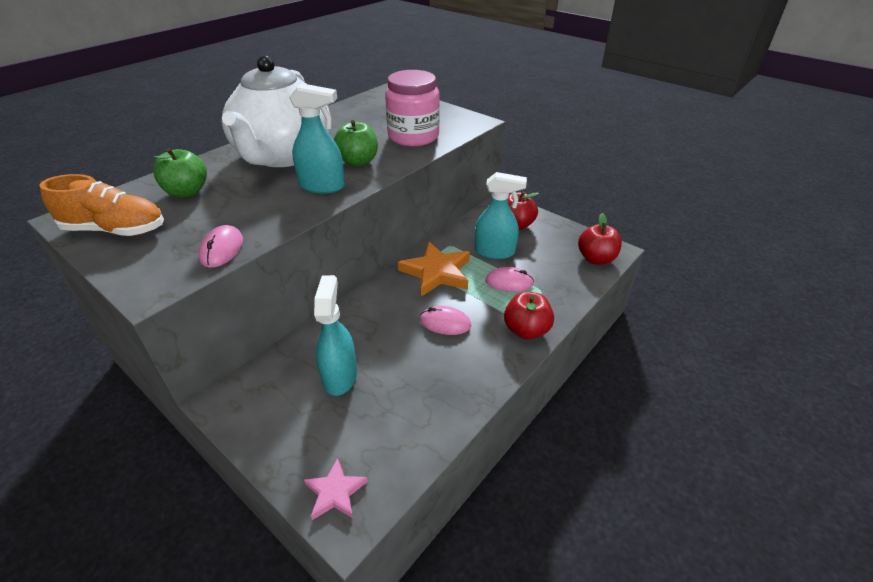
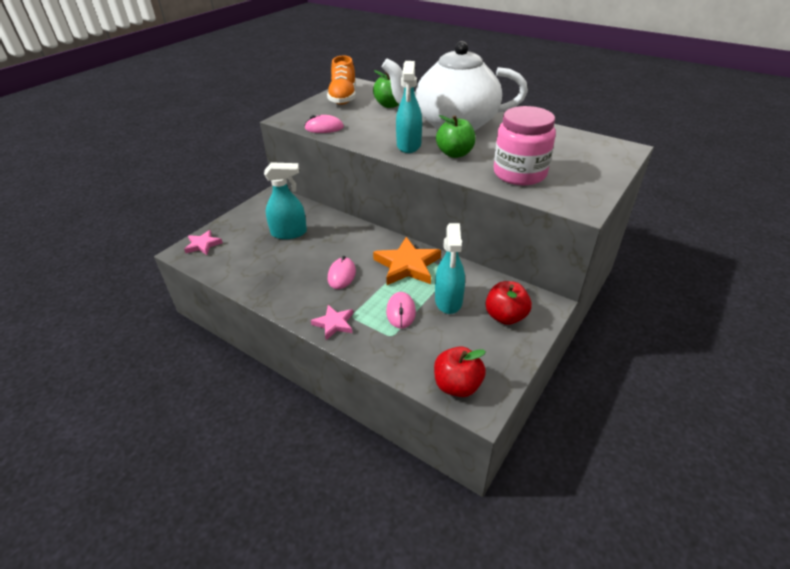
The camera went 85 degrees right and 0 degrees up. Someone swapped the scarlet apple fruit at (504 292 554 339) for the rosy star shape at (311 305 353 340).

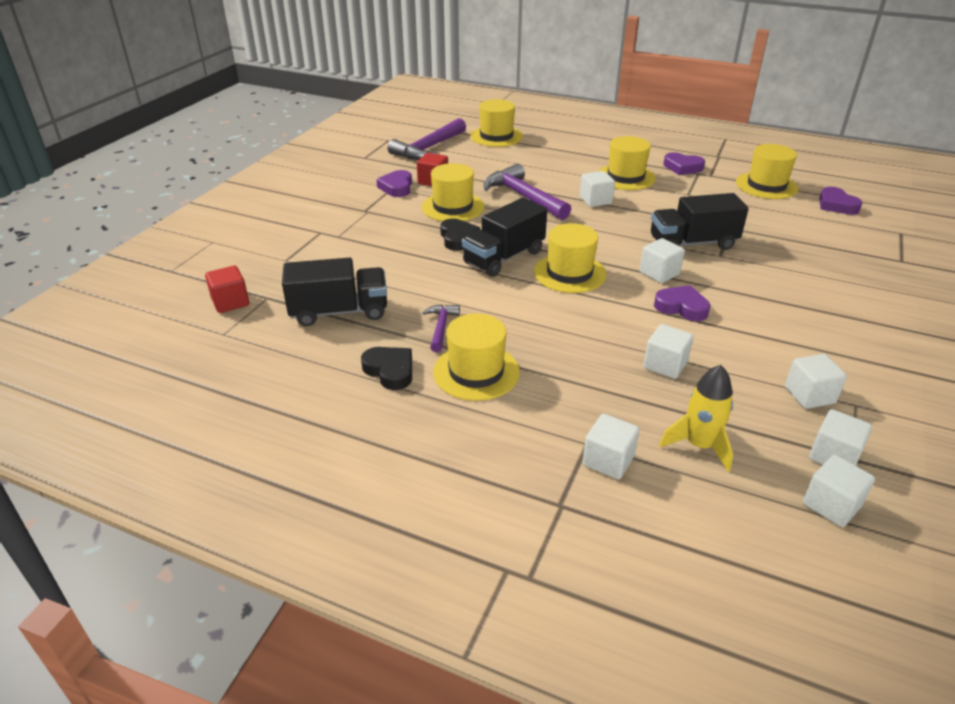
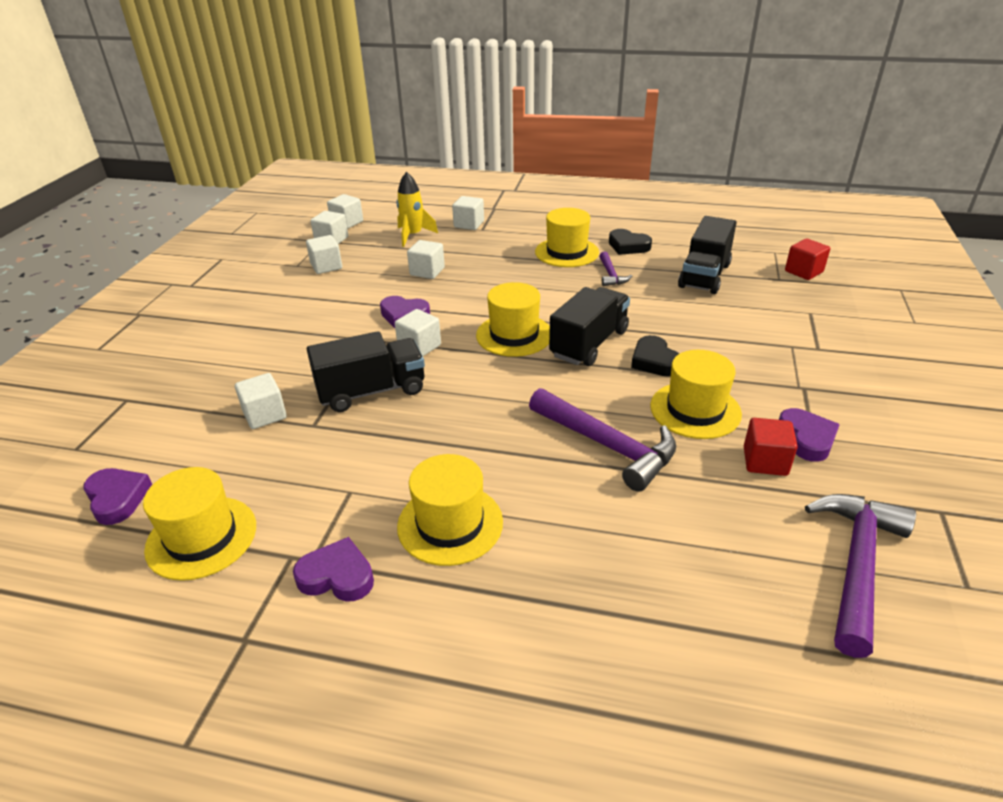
The camera went 170 degrees right and 0 degrees up. Someone took away the yellow top hat at (470 99 523 147). Someone carried the pure white cube from (580 171 615 207) to (235 373 287 429). Someone rotated the black lorry at (282 257 387 326) by 45 degrees counterclockwise.

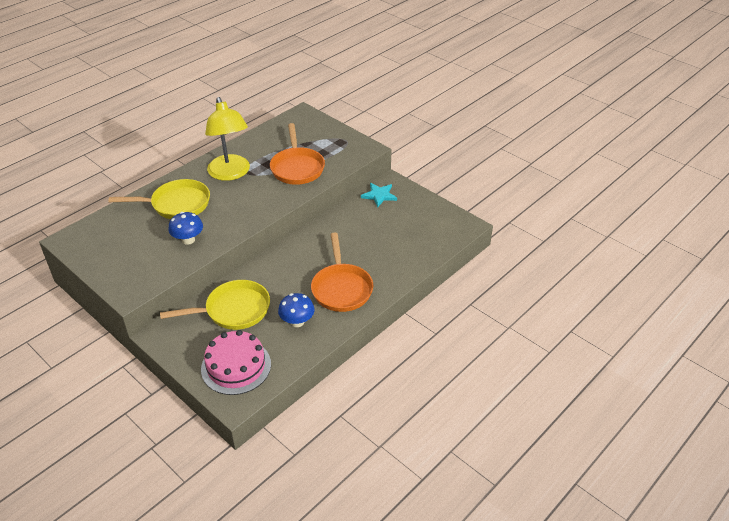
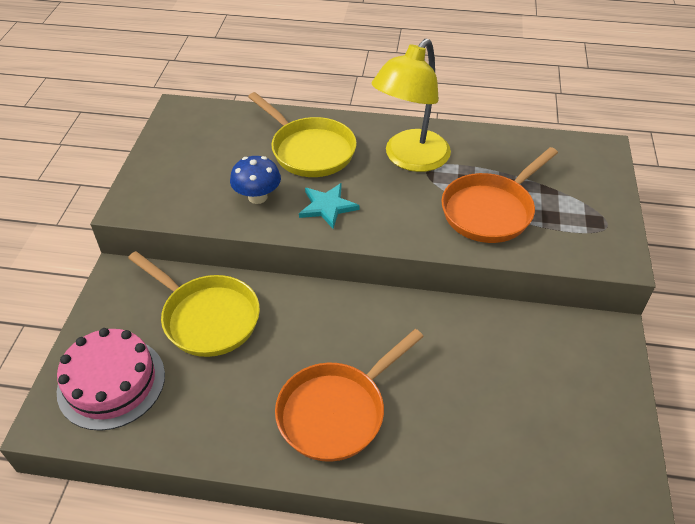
The camera went 55 degrees right and 5 degrees up. Someone took away the blue toadstool at (278 293 315 327). Someone carried the turquoise star shape from (361 183 397 207) to (299 183 359 229).

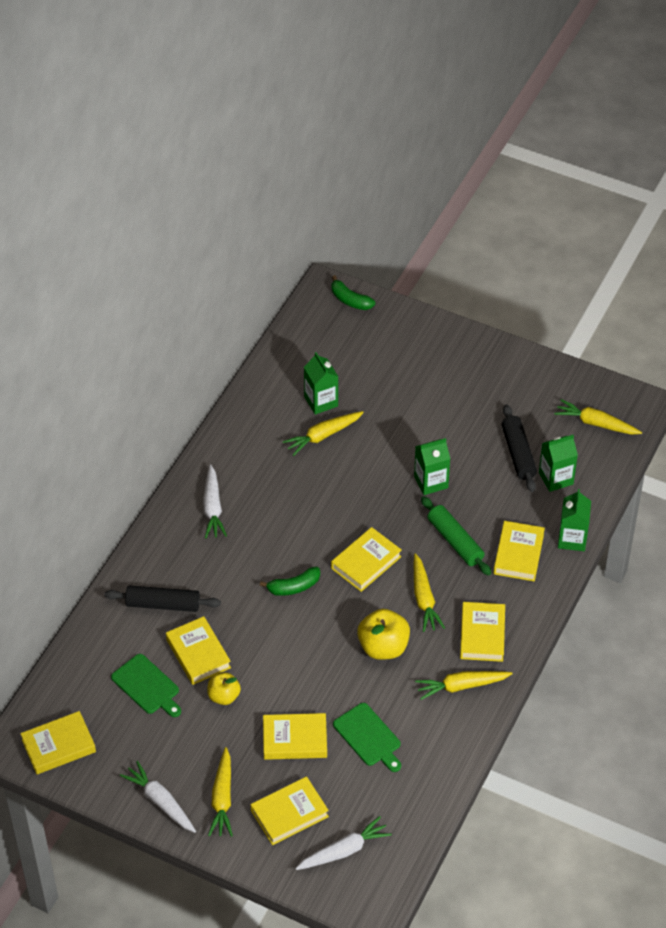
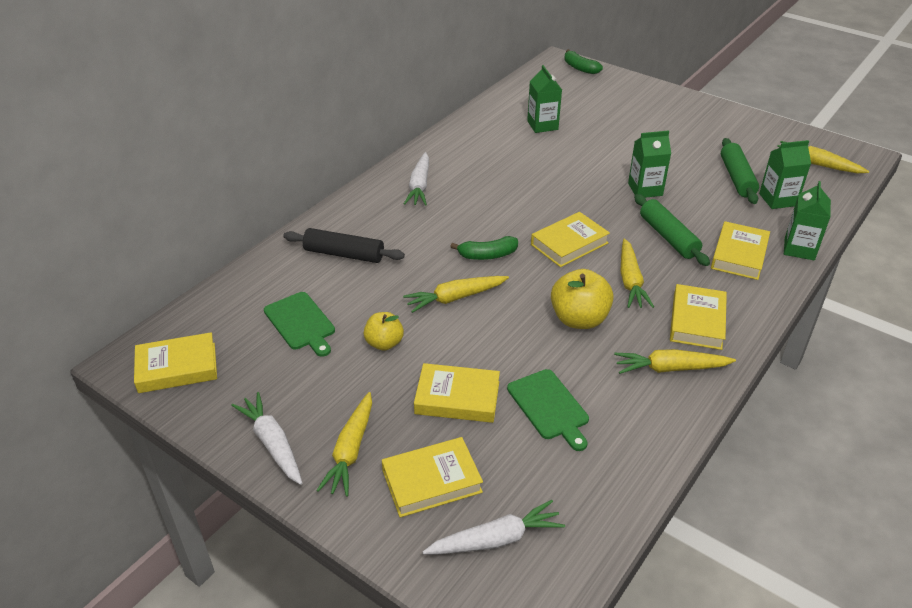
The camera went 10 degrees right and 10 degrees down. Someone took away the yellow hardback at (166 616 231 685). Someone carried the yellow carrot from (283 411 364 456) to (403 276 509 313). Someone repainted the black pastry roller at (502 405 537 492), which became the leaf-green pastry roller at (721 138 759 204).

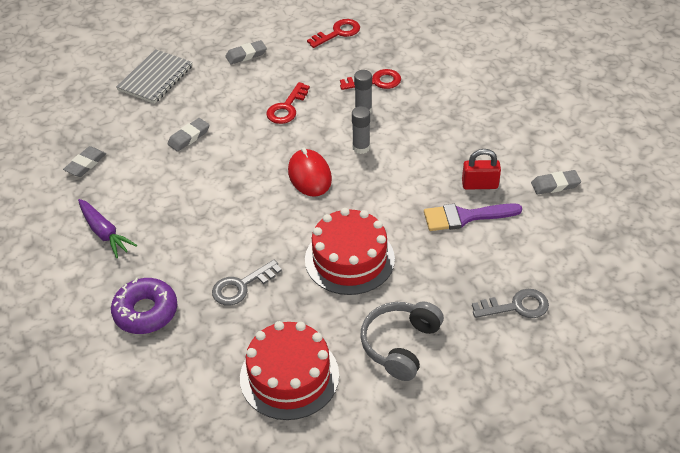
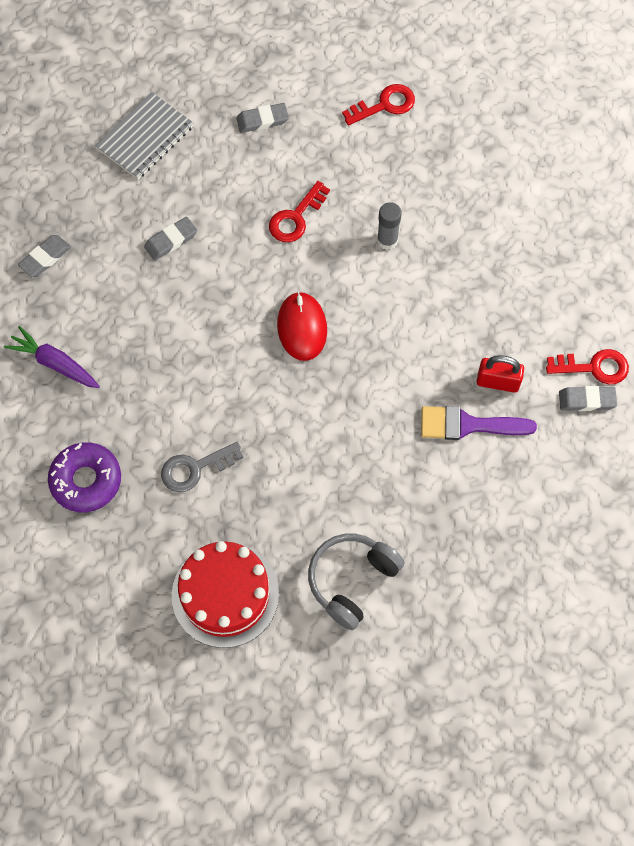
The camera went 10 degrees right and 20 degrees up. Someone took away the scarlet cake at (305 208 395 295). Someone took away the grey stick of glue at (352 106 370 154). Someone took away the grey latchkey at (472 289 549 318). Someone carried the scarlet latchkey from (340 69 401 90) to (546 349 629 384). Someone rotated the violet carrot at (78 199 137 258) by 150 degrees clockwise.

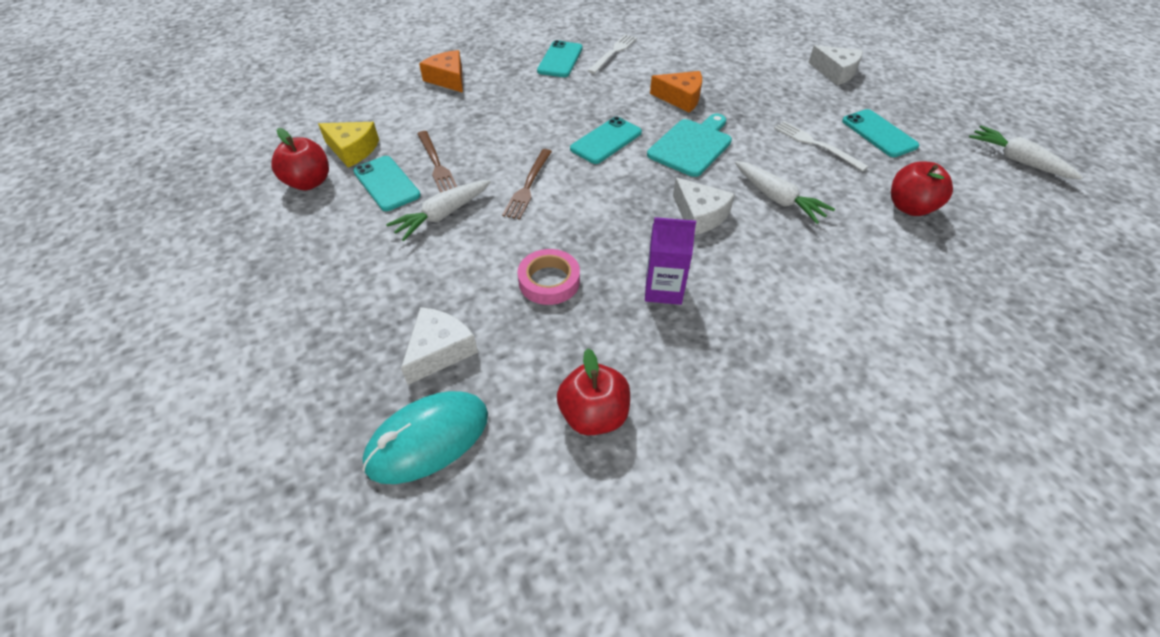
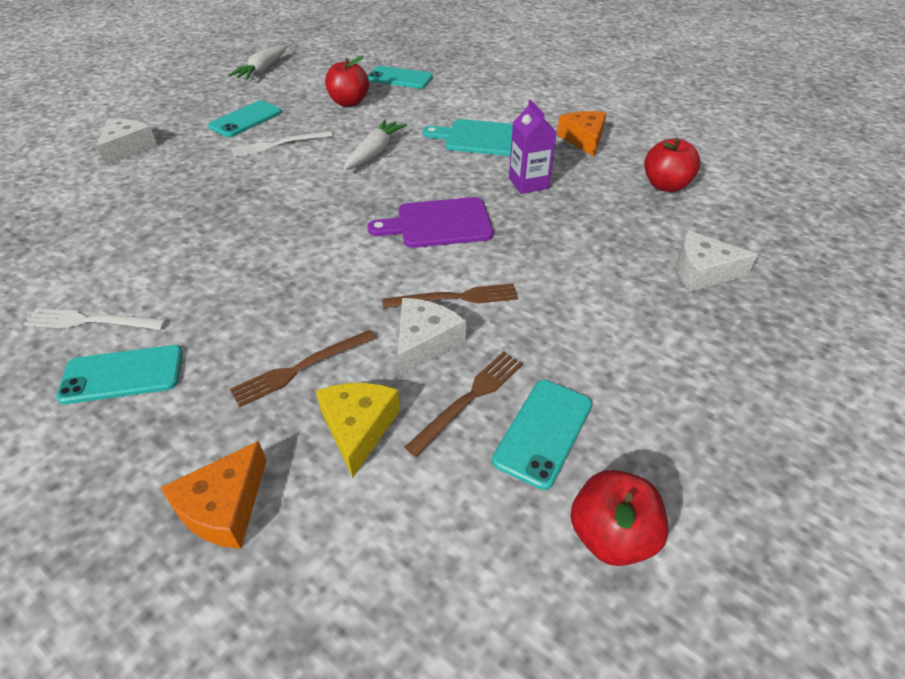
The camera went 115 degrees left and 5 degrees down. Someone took away the turquoise mouse at (362 391 488 484). Someone took away the pure white carrot at (386 180 491 241). Someone took away the rosy roll of tape at (518 249 580 305). Someone put down the dark brown dinner fork at (230 330 376 407). Someone put down the violet bread board at (367 197 493 248). Someone carried the yellow cheese from (318 122 379 168) to (316 383 400 477). Someone carried the turquoise phone from (570 117 642 164) to (368 66 433 89). Someone carried the turquoise bread board from (647 114 732 177) to (423 119 513 156). Someone carried the orange-coloured cheese from (650 71 702 113) to (557 111 607 156). Someone carried the pure white cheese from (673 178 735 235) to (398 298 466 376). Someone rotated the pure white dinner fork at (774 121 869 171) by 45 degrees clockwise.

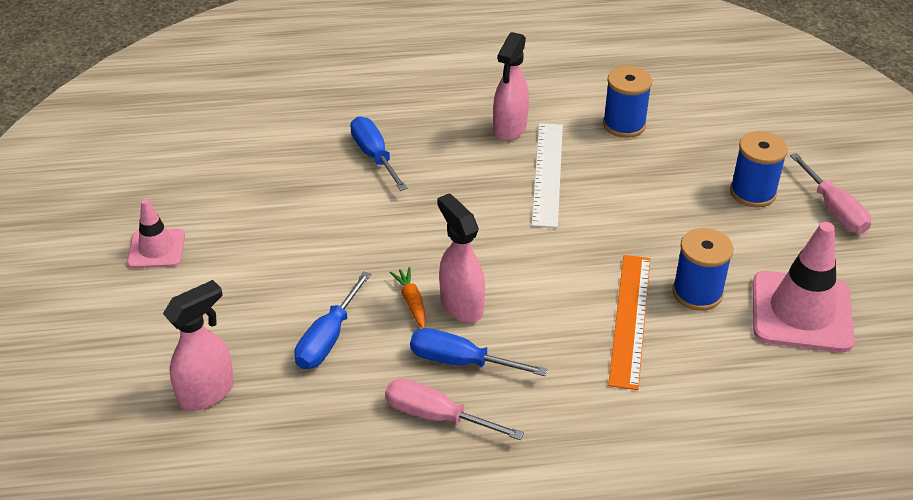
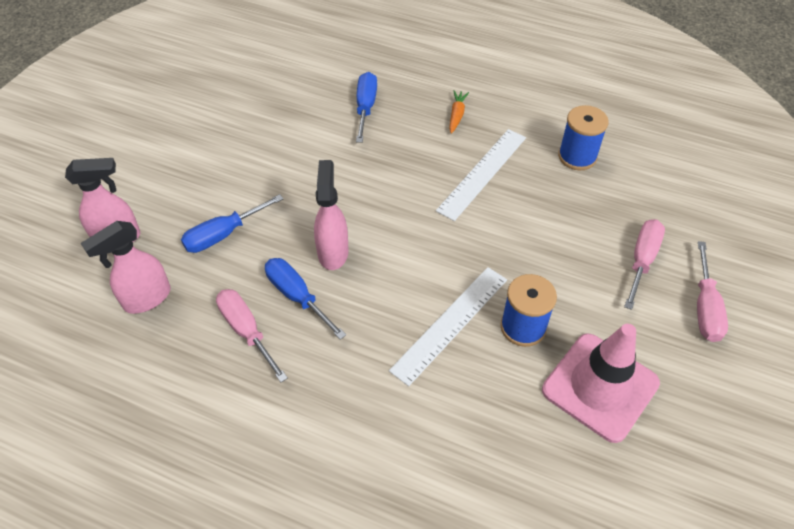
The camera went 30 degrees right and 10 degrees up. Someone took away the rosy safety cone at (127 199 185 268). Someone carried the orange-coloured carrot from (389 267 425 328) to (449 90 469 134). Someone carried the rosy sprayer from (493 32 529 141) to (81 221 171 314). Someone swapped the blue bobbin at (730 131 788 208) for the rosy screwdriver at (624 219 665 310). Someone repainted the orange-coloured straightedge at (608 255 650 390), which became the pure white straightedge at (389 267 507 386).

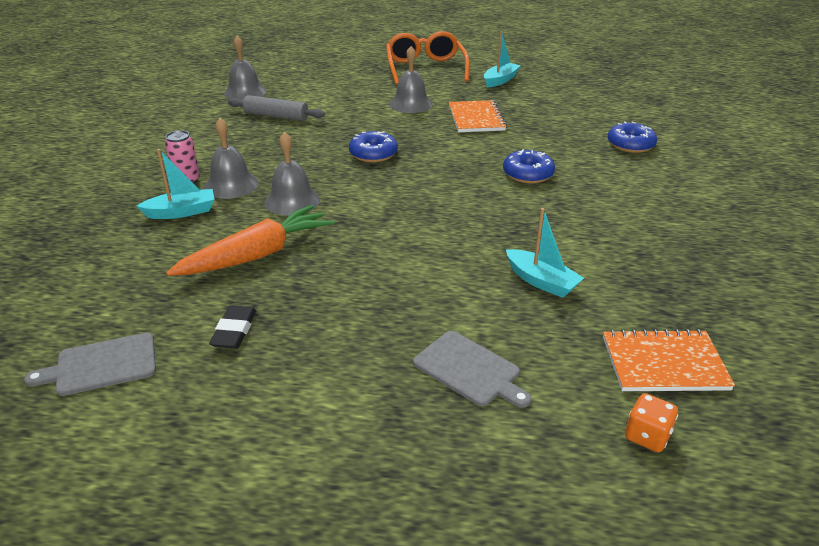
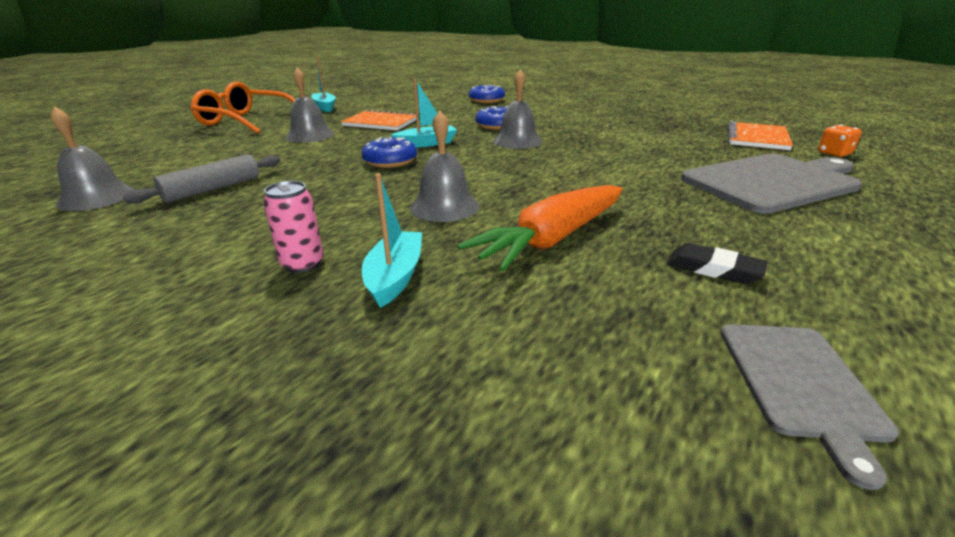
The camera went 65 degrees left and 5 degrees down. Someone carried the grey bell from (204 118 258 199) to (493 70 543 149). Someone carried the turquoise boat from (506 208 584 298) to (391 79 457 148). Someone rotated the orange-coloured carrot at (166 205 335 276) by 120 degrees counterclockwise. Someone scaled the grey bread board at (413 331 531 408) by 1.86.

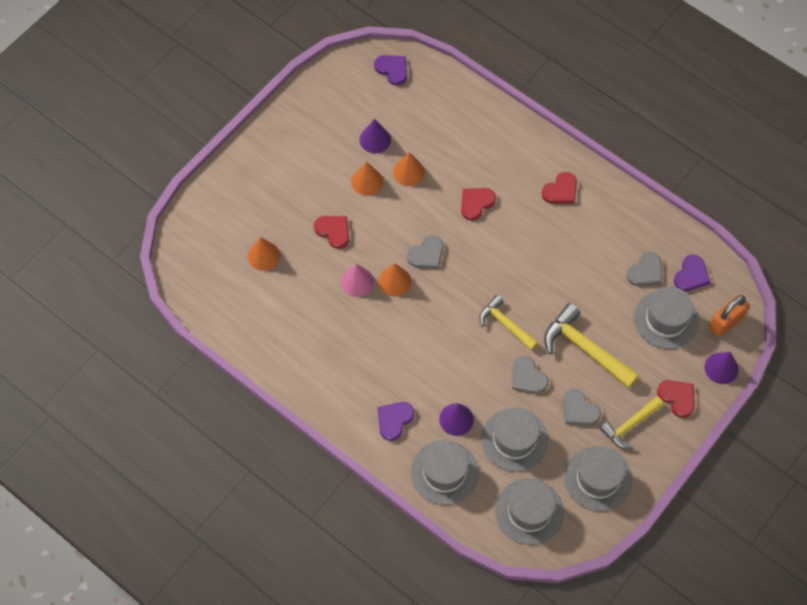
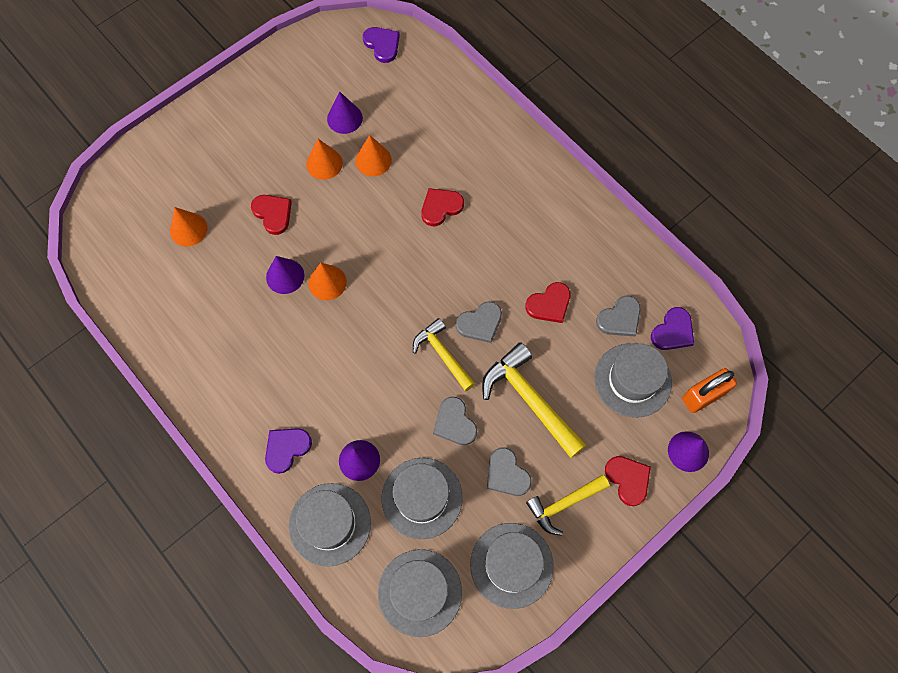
The camera went 10 degrees right and 5 degrees up. Someone carried the grey heart shape from (407 235 444 268) to (456 301 502 343). Someone carried the scarlet heart shape from (541 172 577 204) to (525 282 571 323). Someone repainted the rosy cone shape at (341 264 374 297), which became the violet cone shape at (266 256 304 294).

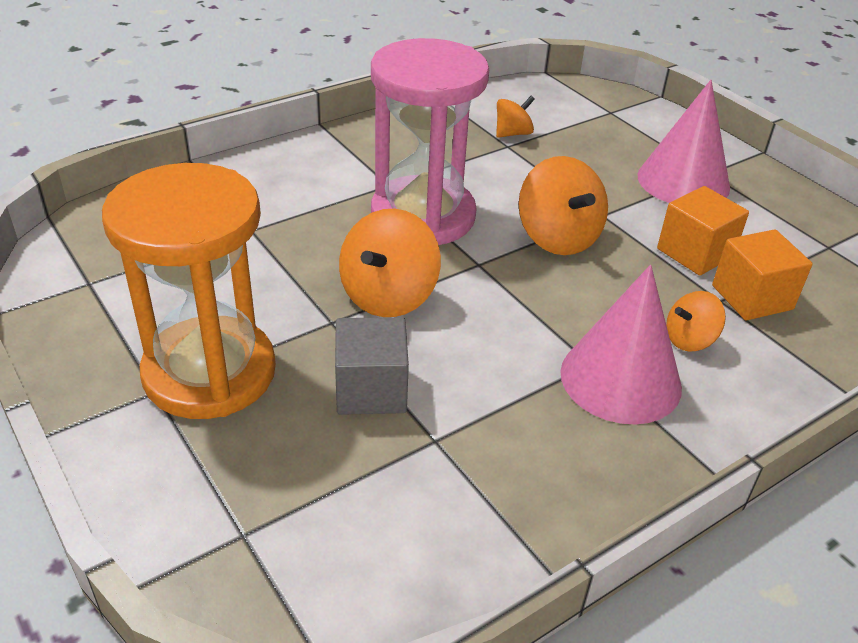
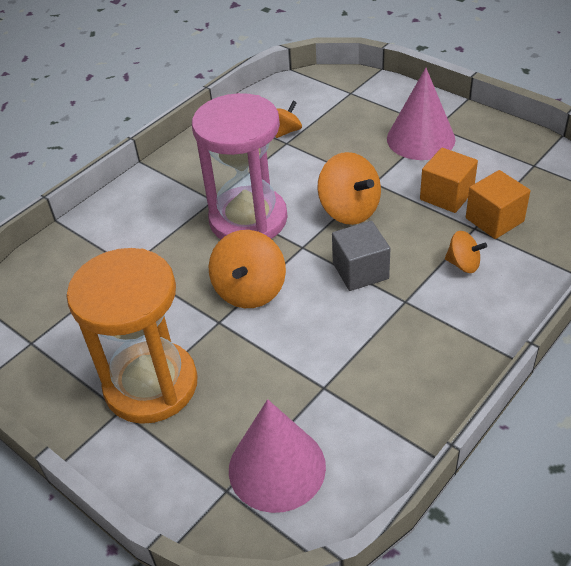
The camera went 10 degrees left and 5 degrees up. Someone carried the grey cube from (335 317 409 415) to (332 221 390 291). Someone carried the rosy cone shape from (560 265 682 424) to (229 399 326 513). Someone rotated the orange-coloured spinning top at (666 291 726 352) by 120 degrees counterclockwise.

